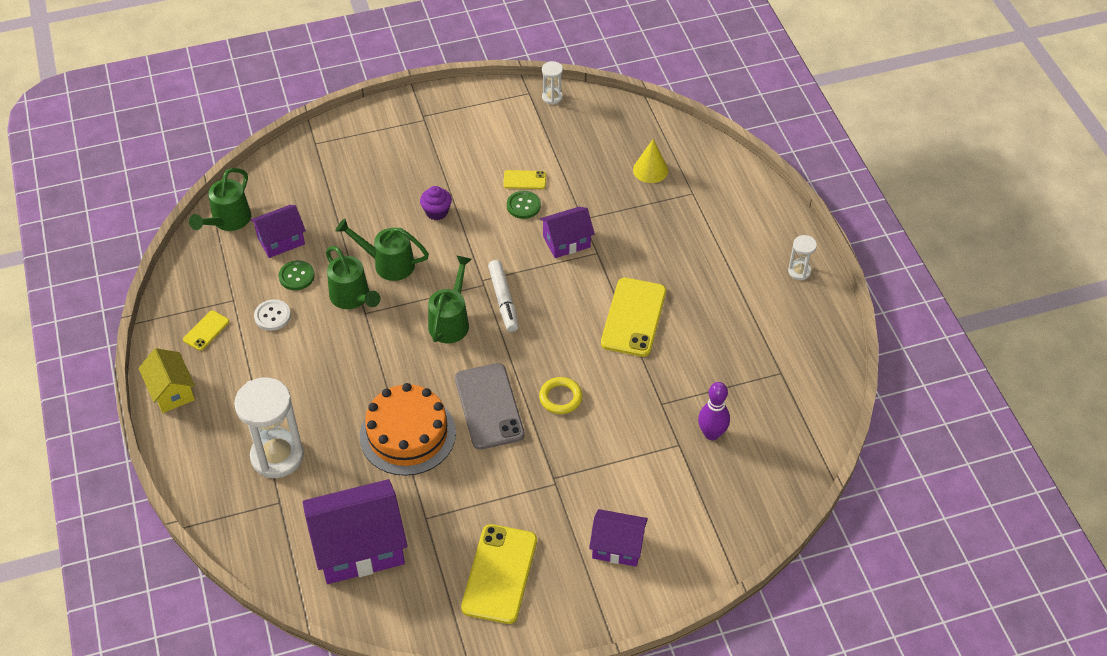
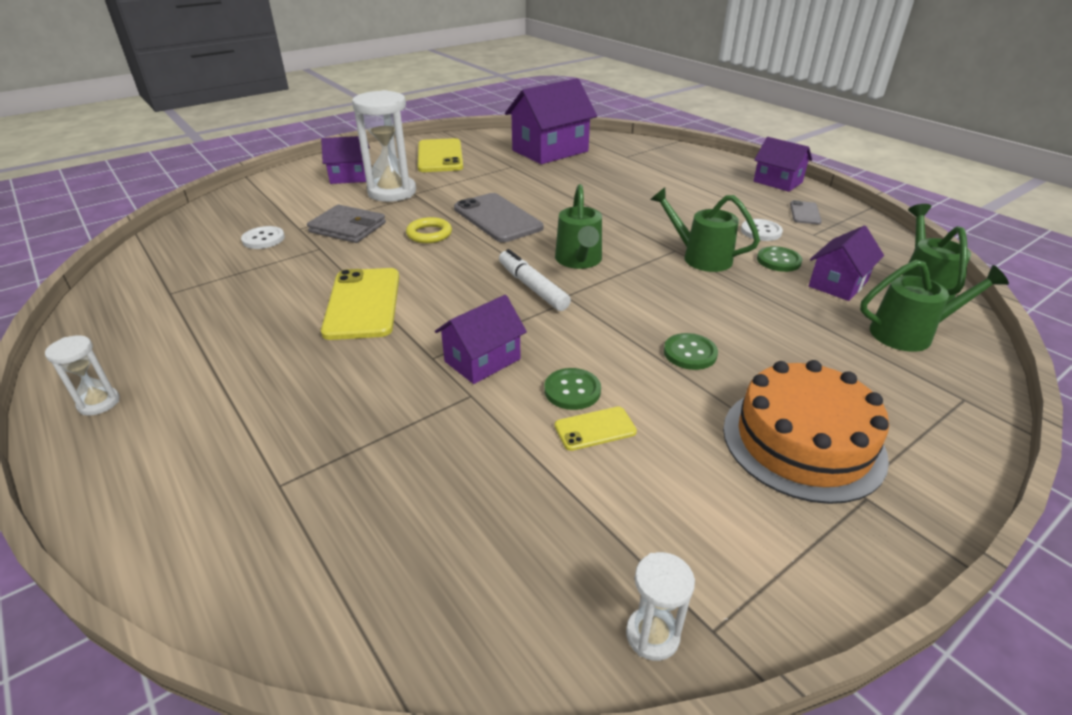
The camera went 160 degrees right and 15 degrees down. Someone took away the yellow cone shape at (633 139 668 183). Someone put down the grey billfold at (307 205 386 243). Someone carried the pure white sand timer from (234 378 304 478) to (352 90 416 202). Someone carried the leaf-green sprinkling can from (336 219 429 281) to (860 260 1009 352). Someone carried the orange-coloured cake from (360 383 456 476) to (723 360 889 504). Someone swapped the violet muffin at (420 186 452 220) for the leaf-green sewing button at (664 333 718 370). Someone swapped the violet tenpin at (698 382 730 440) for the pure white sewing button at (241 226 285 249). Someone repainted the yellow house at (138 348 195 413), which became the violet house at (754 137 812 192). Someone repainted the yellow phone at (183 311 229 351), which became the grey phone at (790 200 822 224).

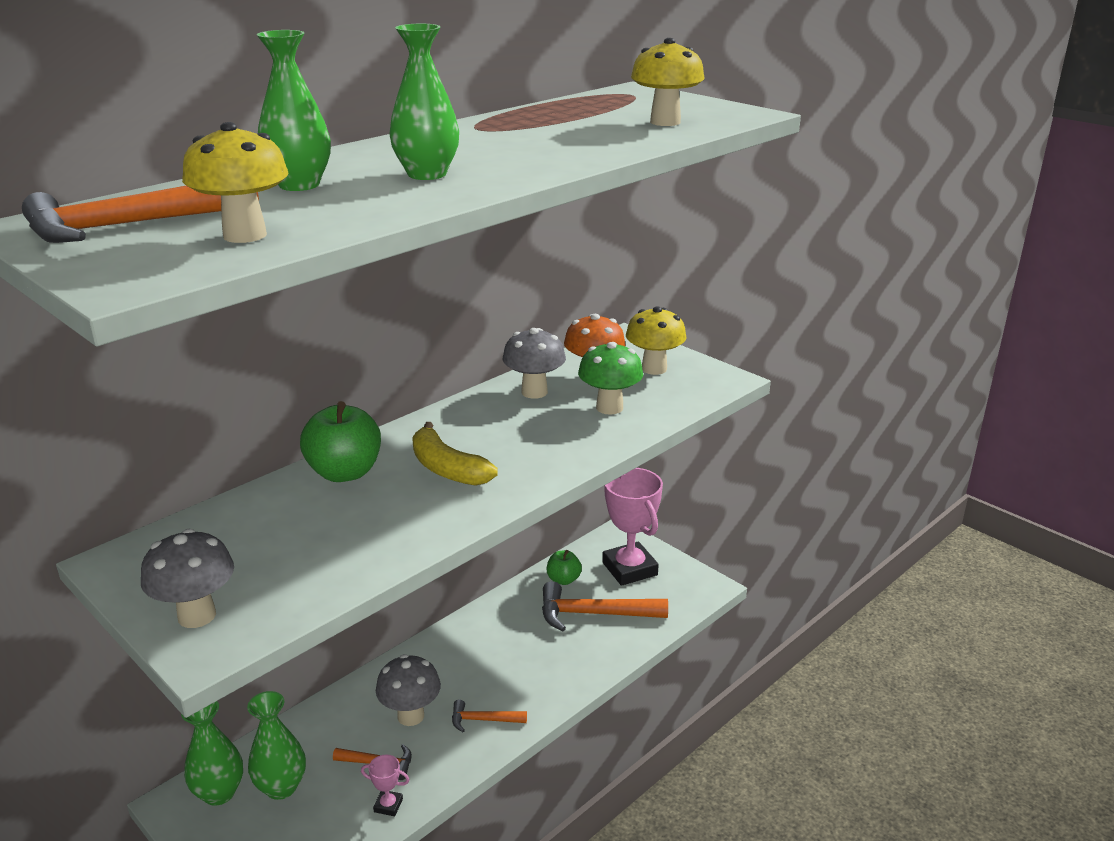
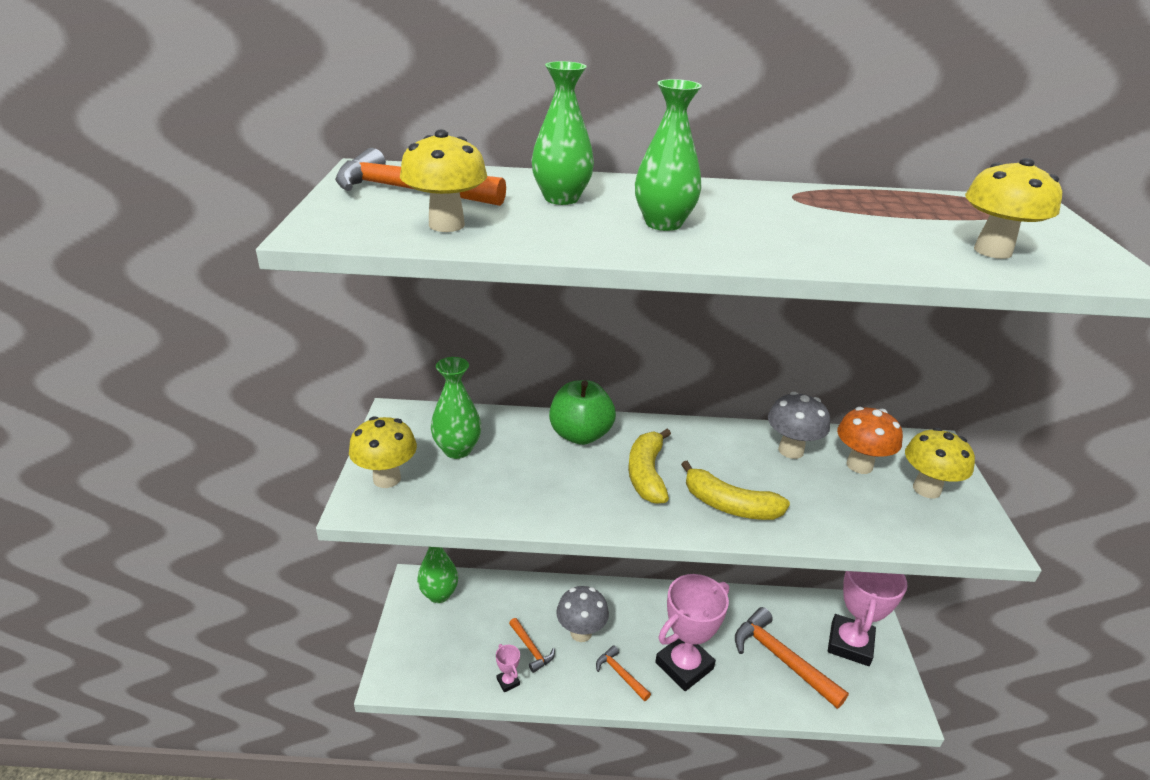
The camera went 45 degrees right and 5 degrees up. Someone took away the leaf-green apple fruit at (547 550 582 585). Someone took away the leaf-green toadstool at (578 342 643 415). Someone put down the rosy trophy at (655 574 729 691). Someone put down the yellow banana at (681 461 790 520). Someone carried the leaf-green flower vase from (247 691 306 800) to (431 357 481 459). Someone repainted the grey toadstool at (141 529 234 628), which became the yellow toadstool at (349 416 417 488).

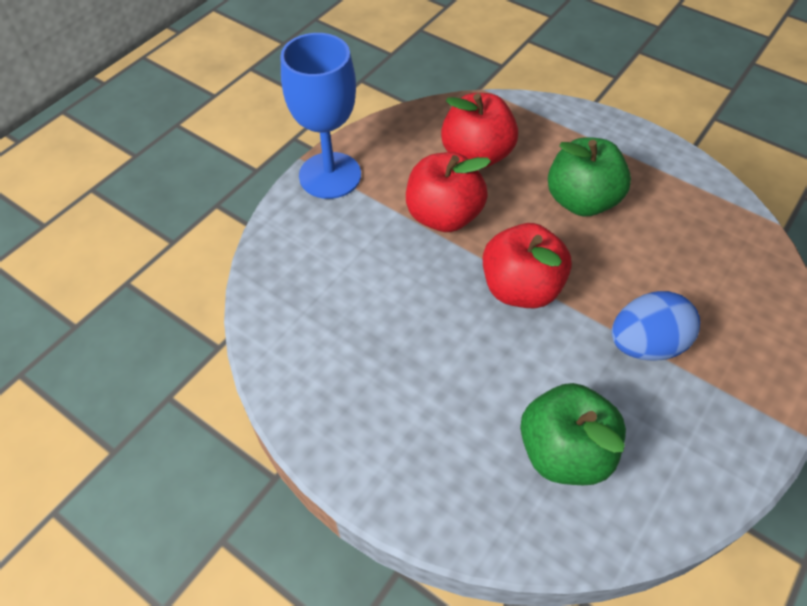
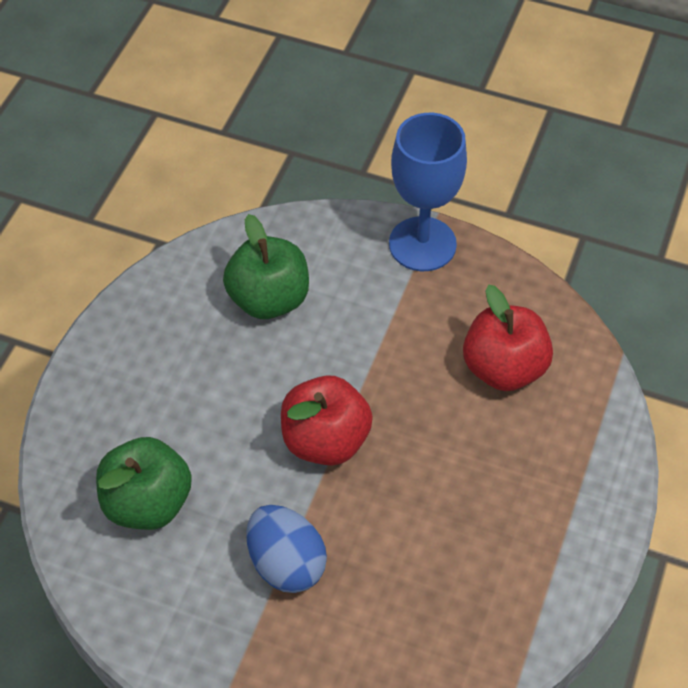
The camera went 75 degrees right and 0 degrees up. Someone took away the scarlet apple fruit at (406 152 491 232). Someone carried the leaf-green apple fruit from (548 137 631 216) to (223 214 309 319).

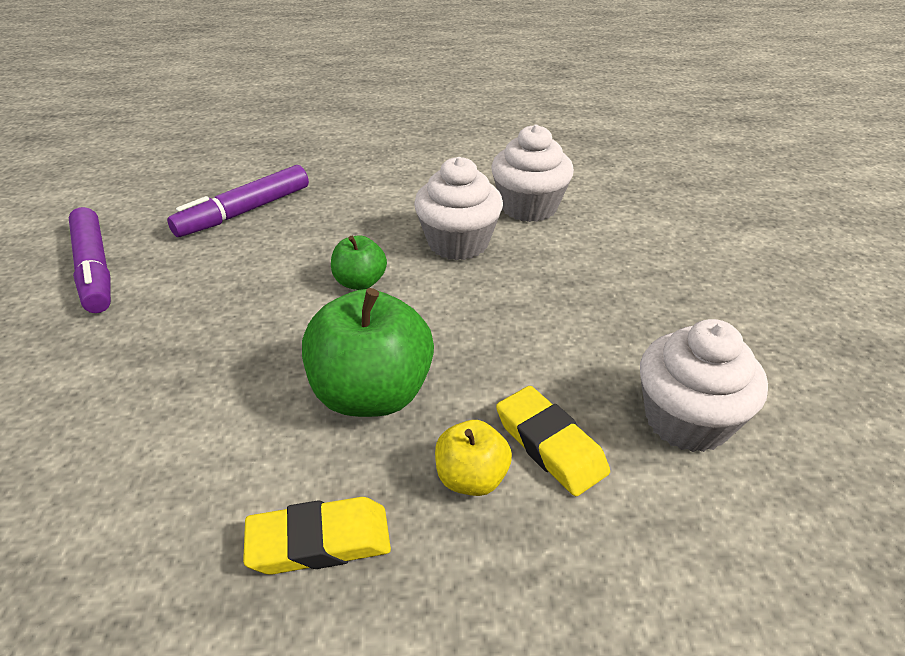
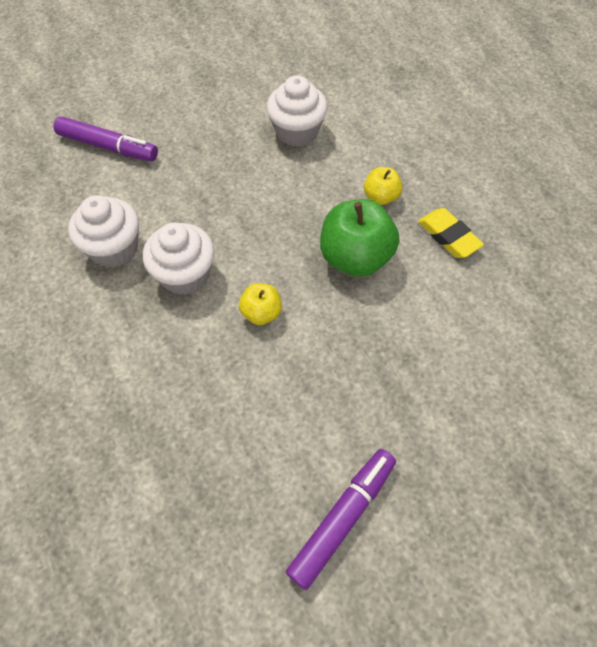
The camera went 115 degrees left and 20 degrees up. Someone took away the yellow gum eraser at (496 386 610 496). Someone carried the violet marker from (167 165 309 237) to (54 116 158 161). Someone repainted the leaf-green apple fruit at (331 235 387 290), which became the yellow apple fruit at (239 283 282 325).

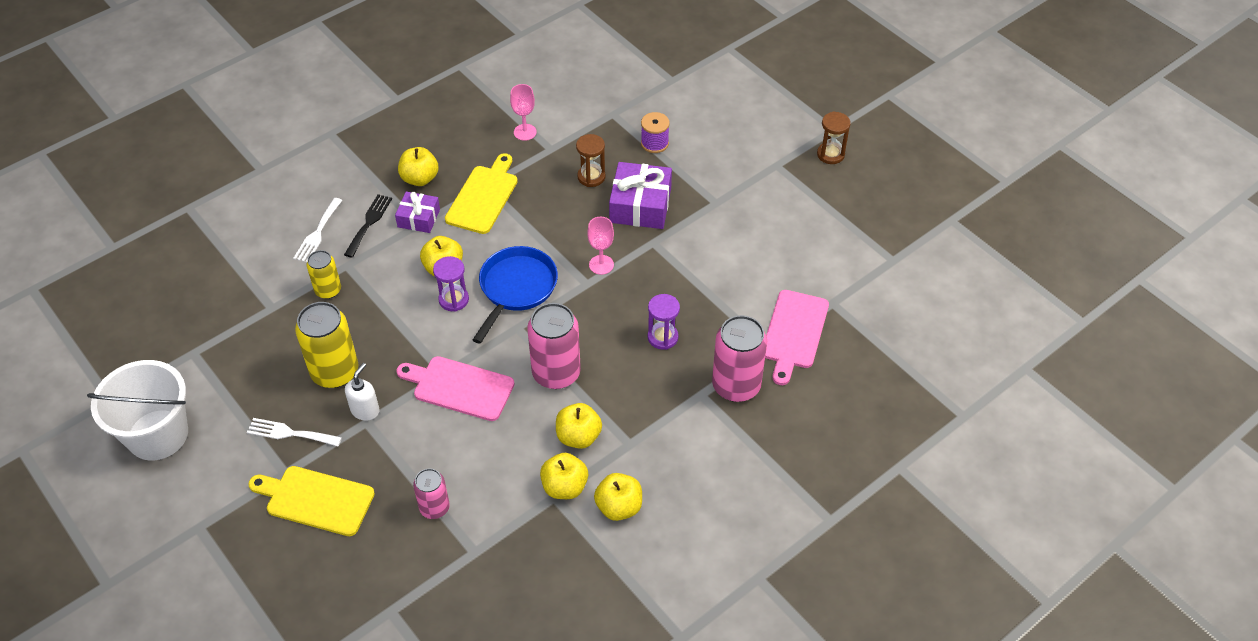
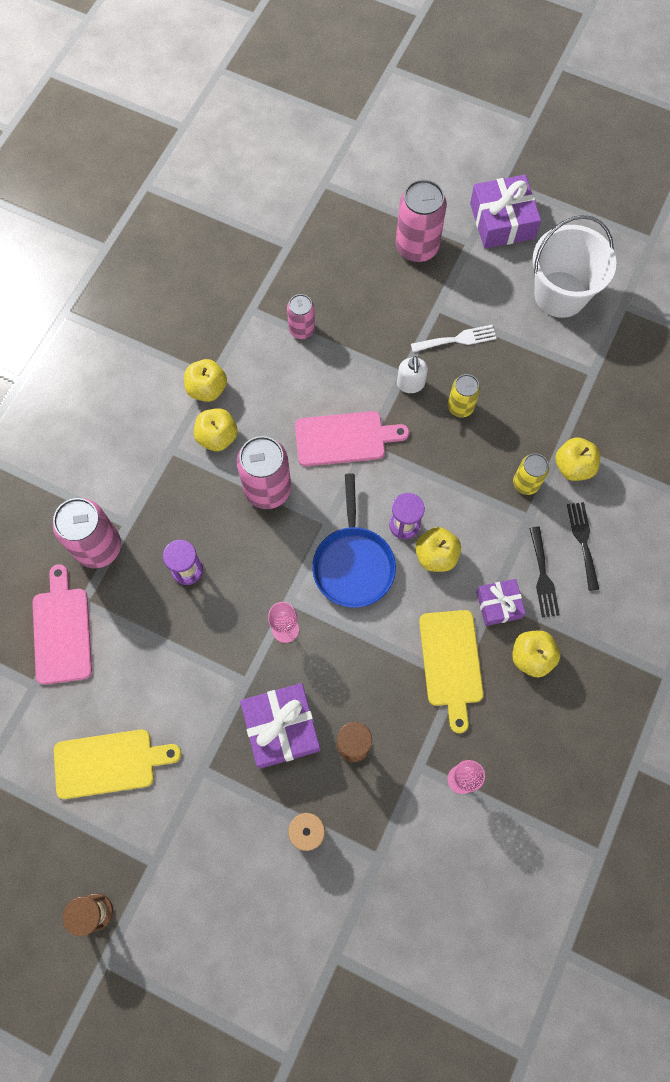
The camera went 155 degrees right and 20 degrees up. Someone put down the rosy tin at (396 179 447 262). Someone put down the violet gift at (470 175 541 249). Someone carried the yellow bread board from (248 466 375 536) to (54 729 181 799). Someone carried the yellow apple fruit from (594 473 642 521) to (555 438 600 481). Someone repainted the pure white dinner fork at (293 198 342 263), which became the black dinner fork at (567 502 599 591). Someone scaled the yellow tin at (295 302 358 388) by 0.58.

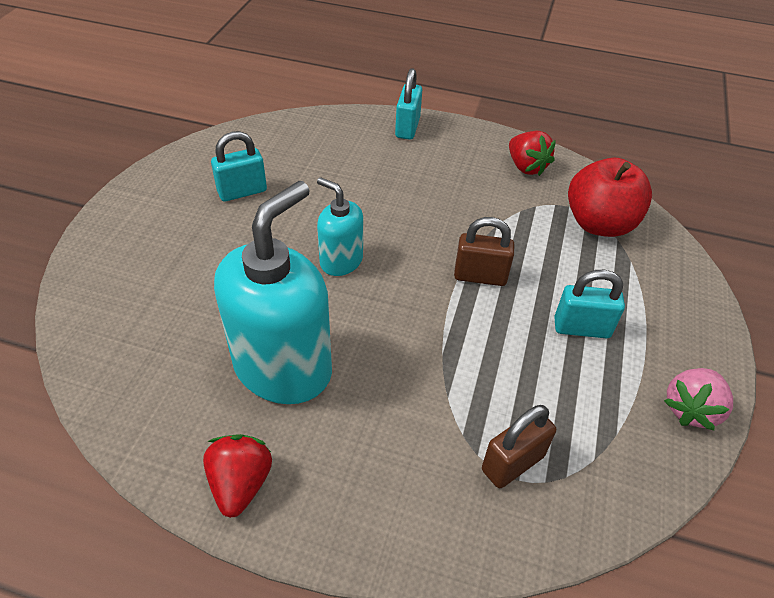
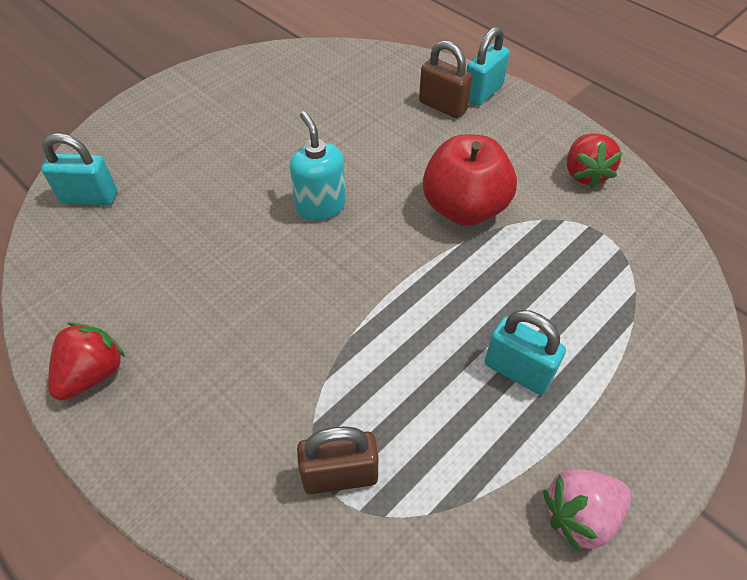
The camera went 30 degrees right and 5 degrees up. Someone took away the turquoise soap pump at (214 181 332 404). Someone carried the turquoise padlock from (211 131 267 202) to (41 133 117 206). Someone carried the dark brown padlock from (454 217 514 286) to (419 40 472 118). Someone carried the scarlet apple fruit from (568 158 652 237) to (423 134 517 226).

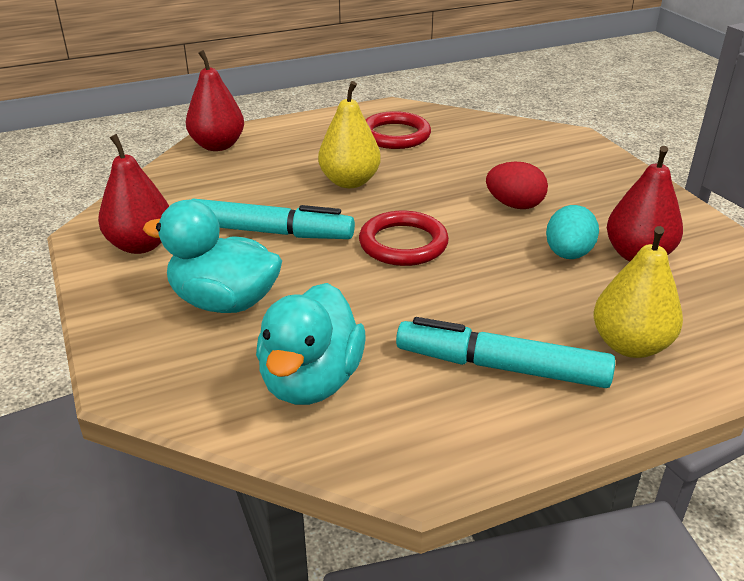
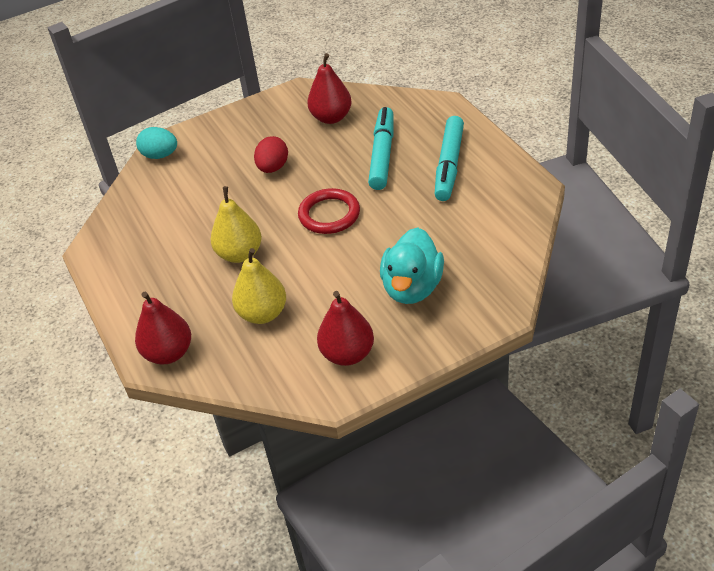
The camera went 90 degrees left and 10 degrees up. Someone took away the turquoise rubber duck at (256 283 366 405). Someone took away the scarlet hoop at (366 111 431 149). Someone carried the turquoise marker from (191 199 355 239) to (368 107 394 190). Someone carried the turquoise toy egg from (546 205 599 259) to (136 127 177 159). Someone carried the yellow pear fruit from (593 226 683 358) to (232 248 286 324).

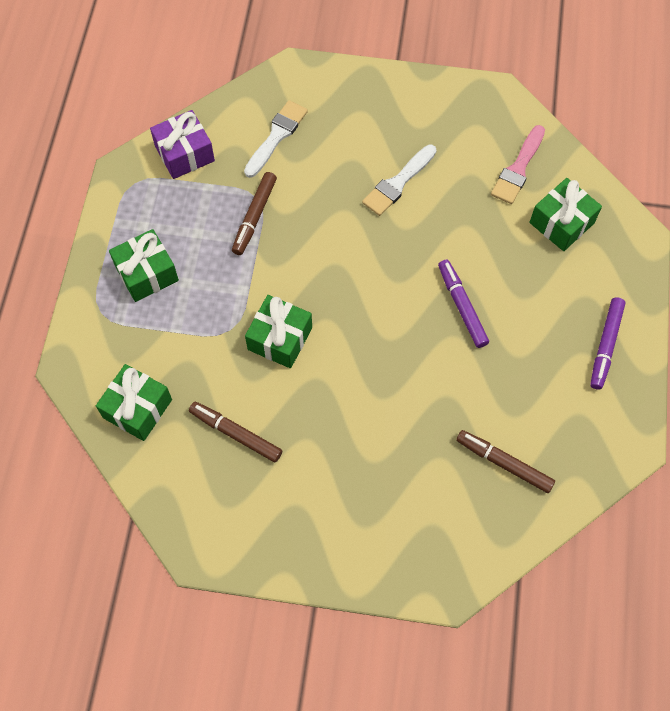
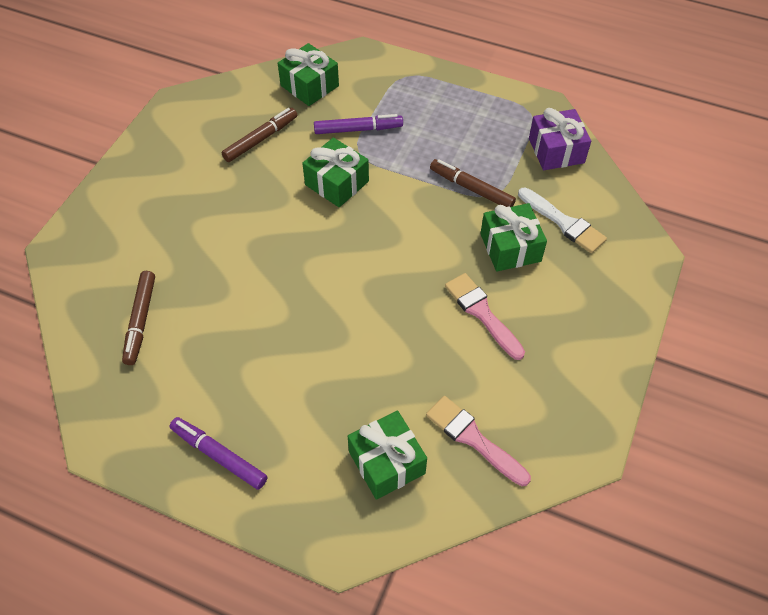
The camera went 105 degrees right and 10 degrees down. Someone carried the leaf-green gift from (109 229 179 302) to (480 203 547 271). Someone carried the violet marker from (438 260 489 348) to (314 114 403 134). Someone repainted the pure white brush at (362 145 437 216), which became the rosy brush at (445 273 525 360). Someone rotated the dark brown marker at (456 430 555 493) by 135 degrees clockwise.

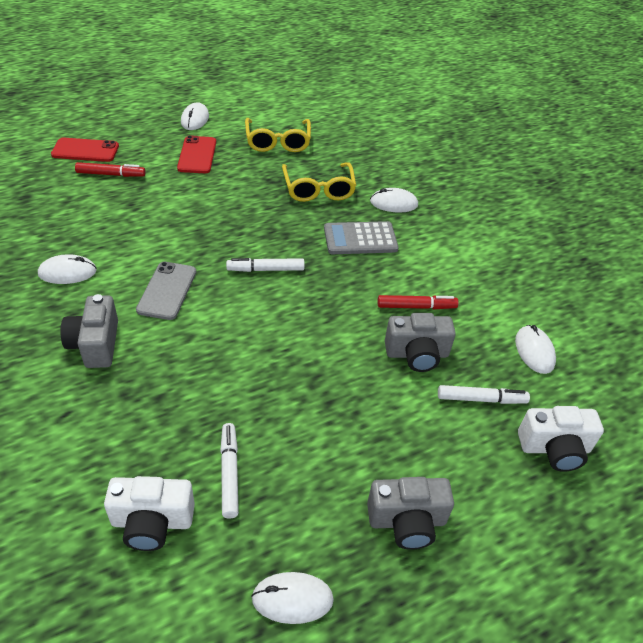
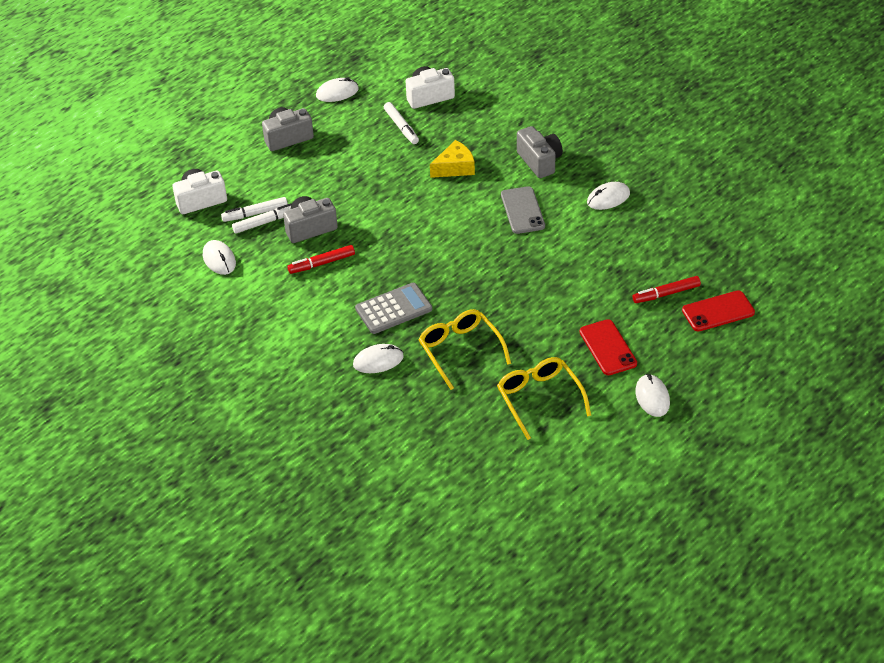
The camera went 165 degrees right and 0 degrees up. Someone put down the yellow cheese at (430 140 475 178). Someone carried the pure white marker from (226 258 305 272) to (232 203 291 234).

